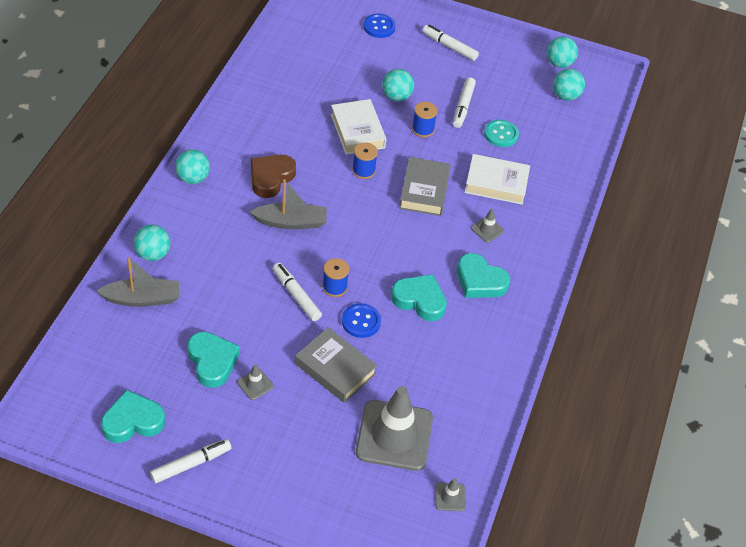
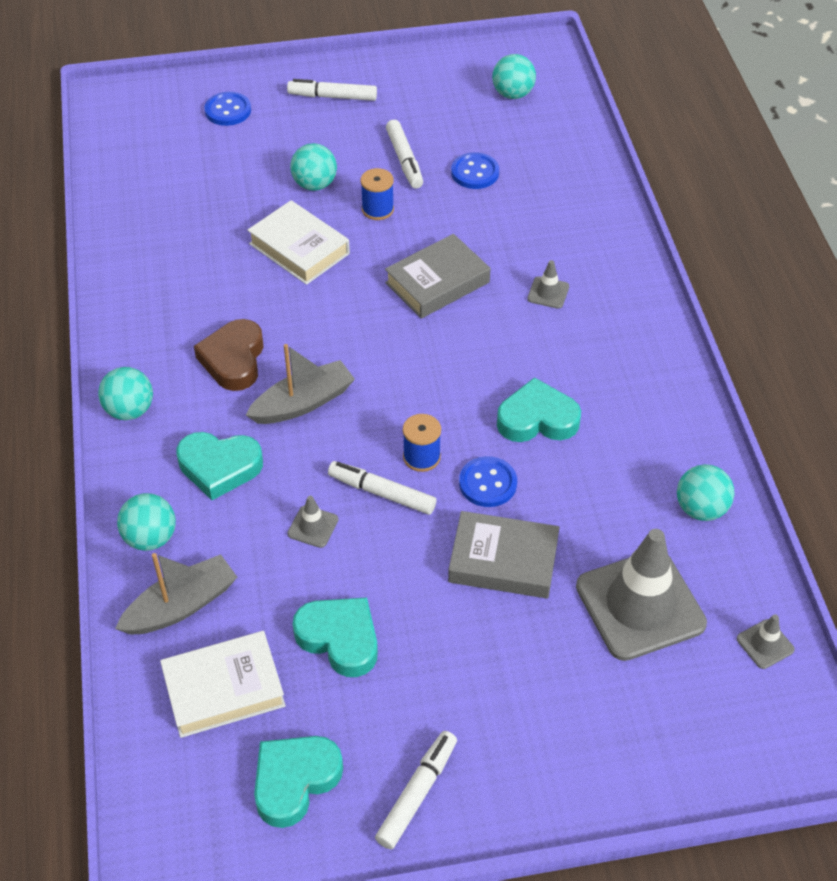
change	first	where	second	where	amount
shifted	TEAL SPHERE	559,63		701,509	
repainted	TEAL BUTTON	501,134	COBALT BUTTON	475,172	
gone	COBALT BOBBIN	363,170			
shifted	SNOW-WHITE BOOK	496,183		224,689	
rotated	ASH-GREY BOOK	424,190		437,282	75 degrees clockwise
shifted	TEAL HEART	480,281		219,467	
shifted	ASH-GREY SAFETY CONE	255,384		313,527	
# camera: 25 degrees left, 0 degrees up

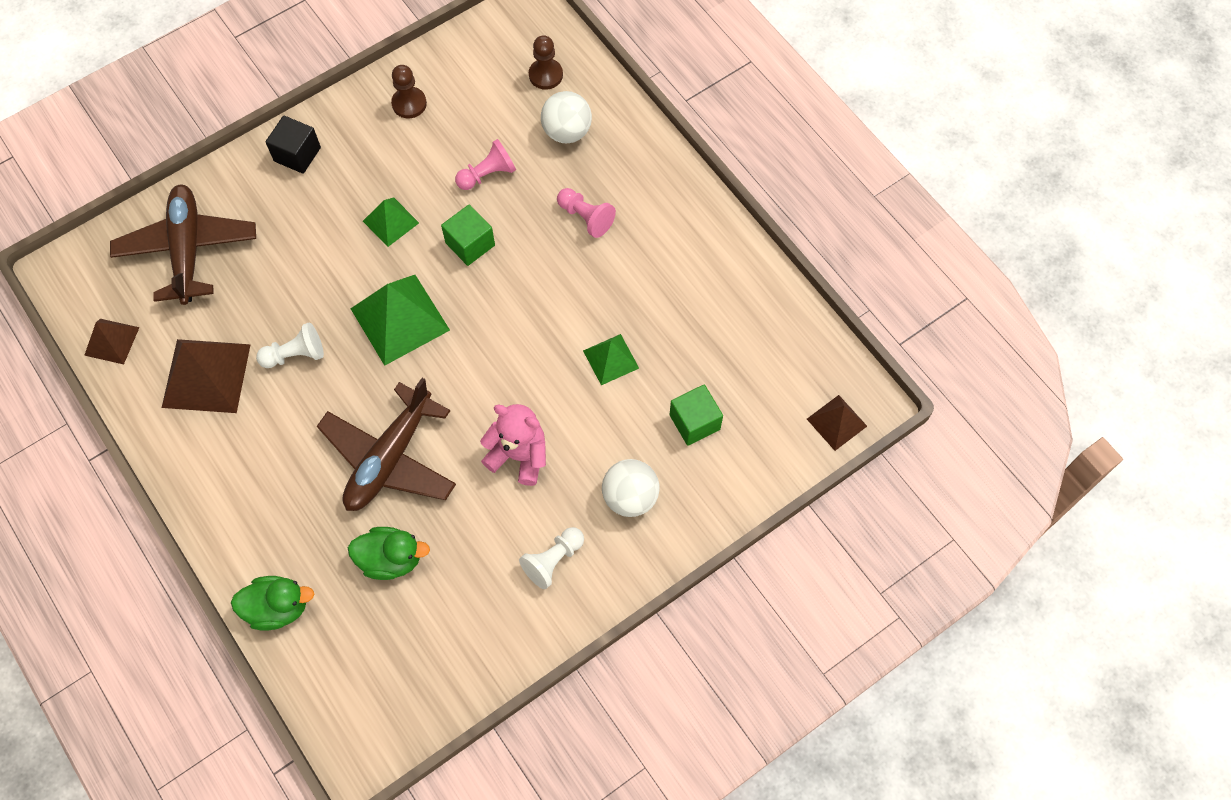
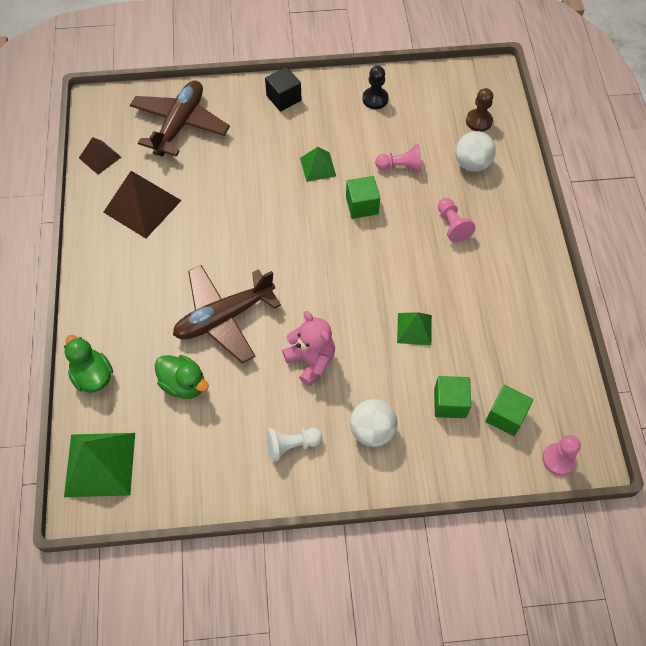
change	first	where	second	where	amount
repainted	RUSSET GAME PAWN	409,104	EBONY GAME PAWN	375,99	
shifted	GREEN PYRAMID	400,319		100,464	
gone	SNOW-WHITE GAME PAWN	295,354			
swapped	RUSSET PYRAMID	836,422	ROSY GAME PAWN	558,459	
rotated	GREEN RUBBER DUCK	278,607		93,376	150 degrees counterclockwise
new			GREEN SOLID CUBE	505,416	
# camera: 30 degrees right, 5 degrees down

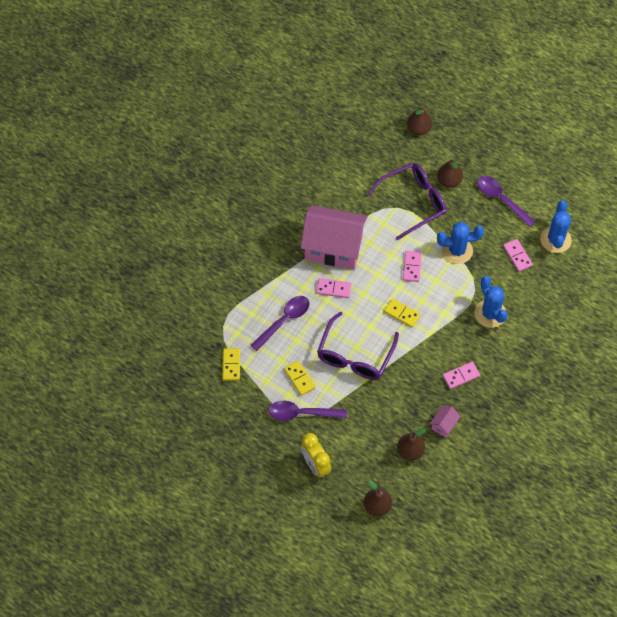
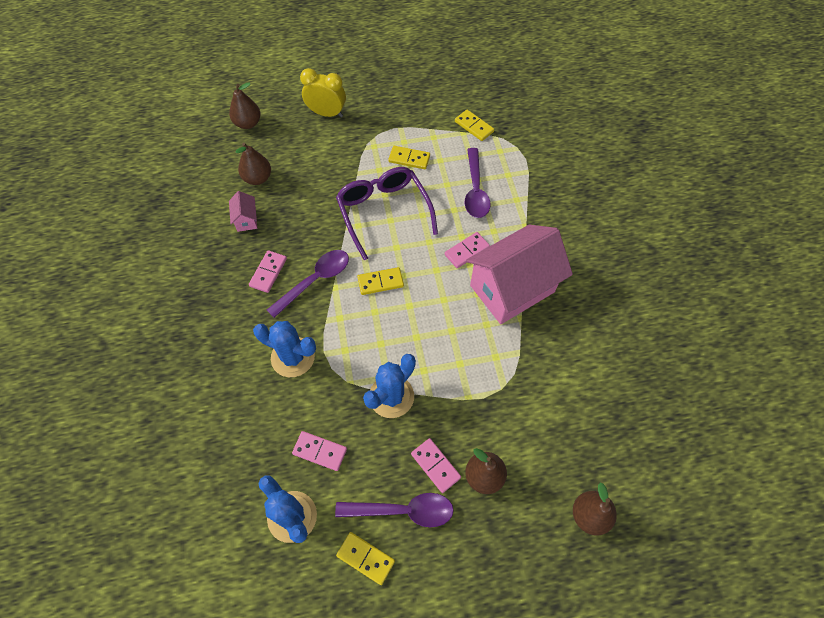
change	first	where	second	where	amount
gone	VIOLET SPECTACLES	413,202			
shifted	ROSY DOMINO TILE	412,267		435,465	
shifted	VIOLET TEASPOON	302,413		315,281	
new			YELLOW DOMINO TILE	365,558	
# camera: 135 degrees right, 0 degrees up

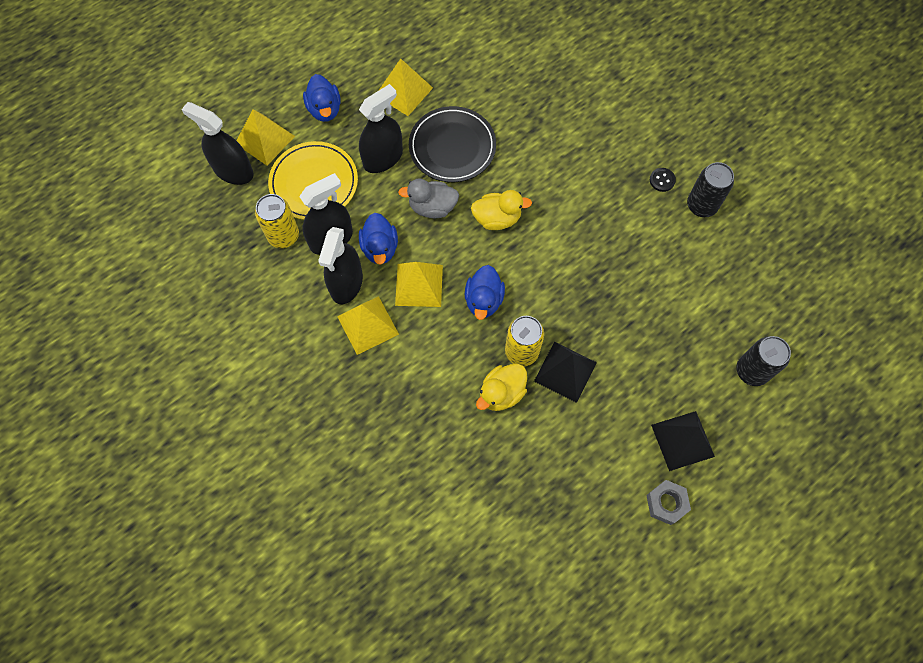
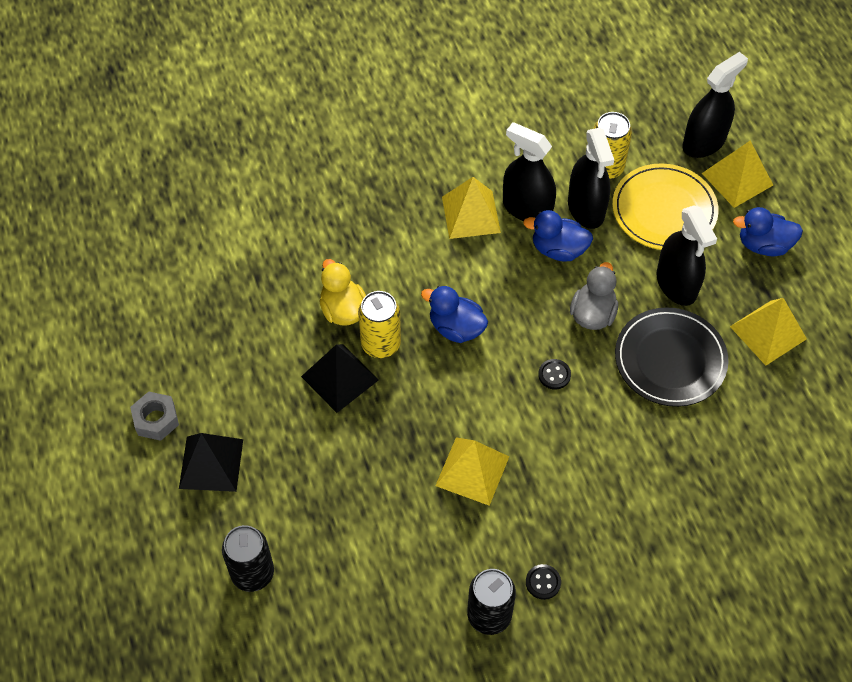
change	first	where	second	where	amount
swapped	YELLOW RUBBER DUCK	497,218	EBONY BUTTON	554,375	
shifted	YELLOW PYRAMID	419,285		472,471	
# camera: 110 degrees right, 10 degrees down

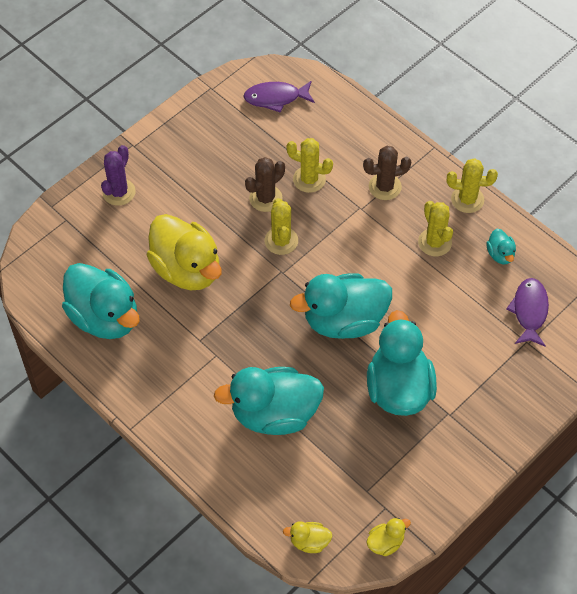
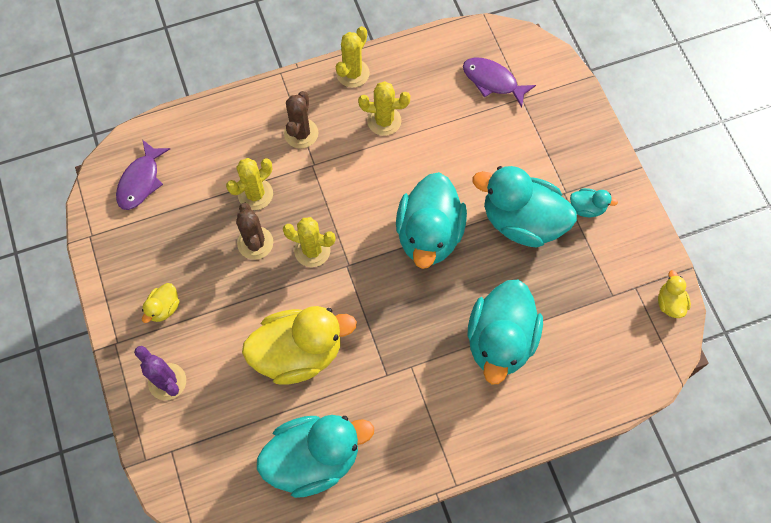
change	first	where	second	where	amount
shifted	TEAL RUBBER DUCK	500,254		587,208	
shifted	YELLOW RUBBER DUCK	309,542		164,308	
# camera: 65 degrees left, 10 degrees up

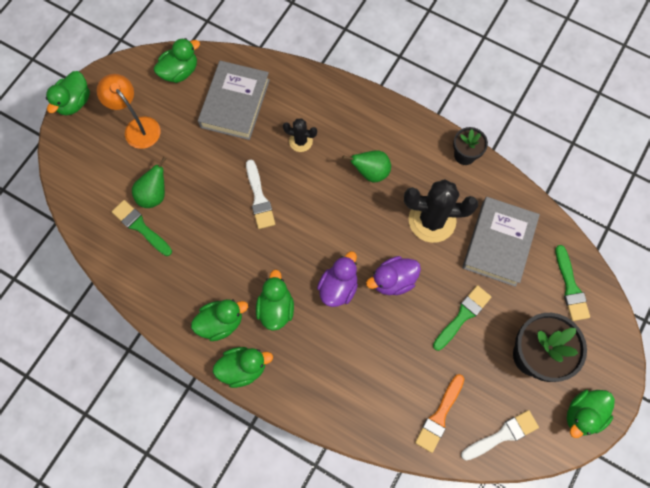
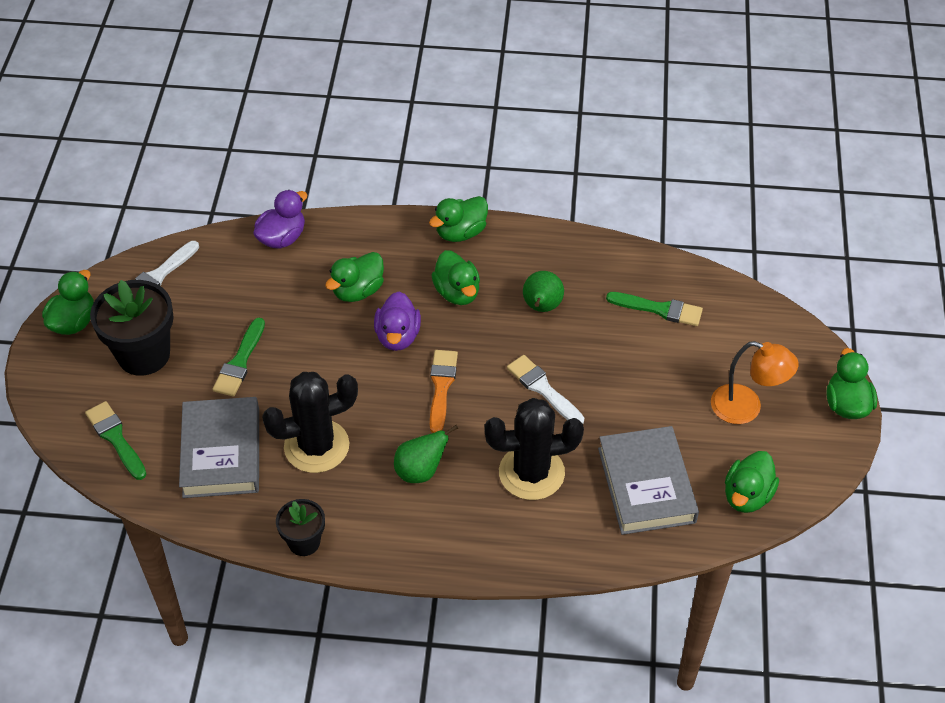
change	first	where	second	where	amount
scaled	EBONY PRICKLY PLANT	300,141		531,473	x1.94
shifted	GREEN PEAR	154,195		541,307	
shifted	VIOLET RUBBER DUCK	393,280		282,238	
shifted	GREEN RUBBER DUCK	221,322		358,291	
shifted	BRIGHT ORANGE PAINT BRUSH	439,416		441,387	
# camera: 155 degrees right, 20 degrees down

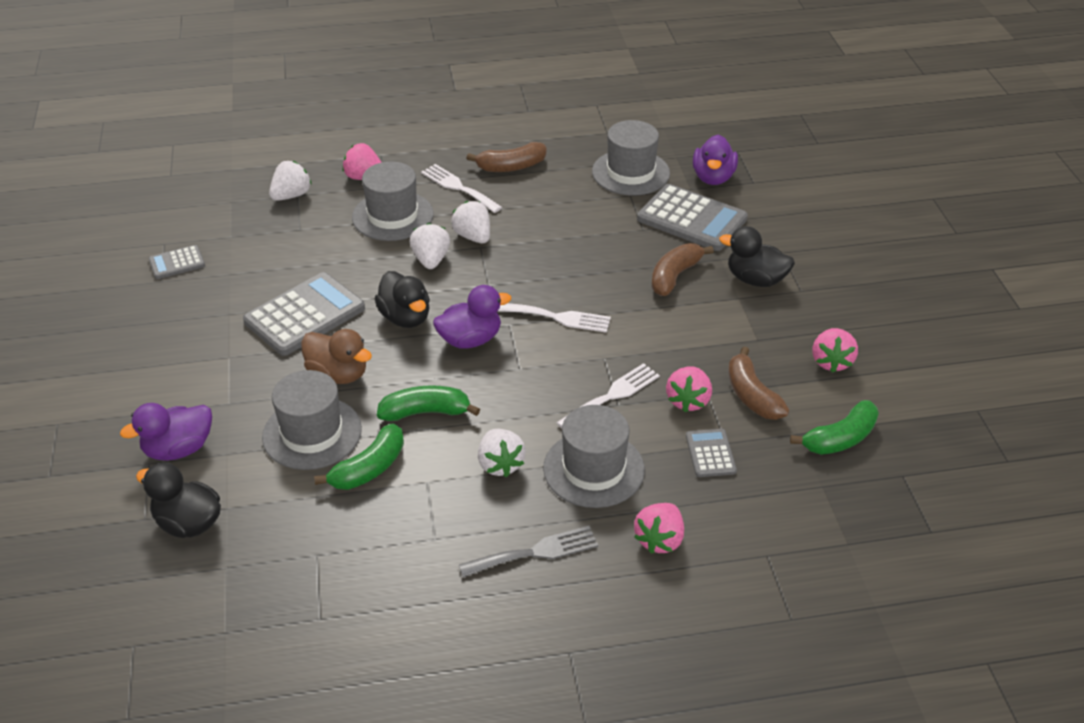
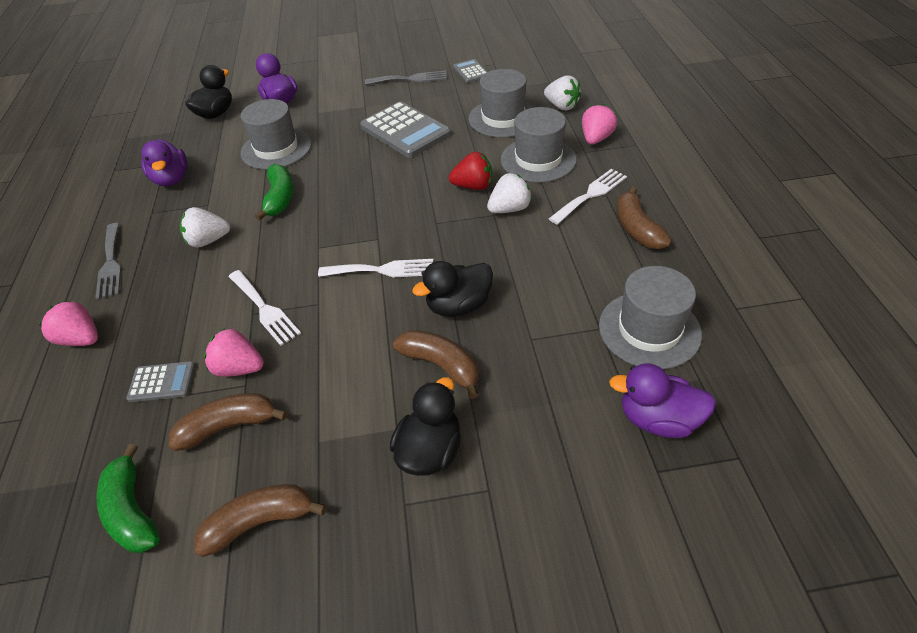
change	first	where	second	where	amount
gone	ASH-GREY ADDING MACHINE	691,219			
repainted	SNOW-WHITE STRAWBERRY	431,260	SCARLET STRAWBERRY	473,186	
shifted	EBONY RUBBER DUCK	405,318		458,306	
shifted	VIOLET RUBBER DUCK	470,340		172,179	
rotated	SNOW-WHITE TABLE FORK	558,317		382,270	105 degrees counterclockwise
swapped	ROSY STRAWBERRY	831,362	RUSSET BANANA FRUIT	260,522	
gone	RUSSET RUBBER DUCK	338,374			
shifted	ASH-GREY TALL HAT	593,469		503,118	
gone	GREEN BANANA FRUIT	369,468			
new			ASH-GREY TABLE FORK	410,79	
# camera: 95 degrees right, 5 degrees up

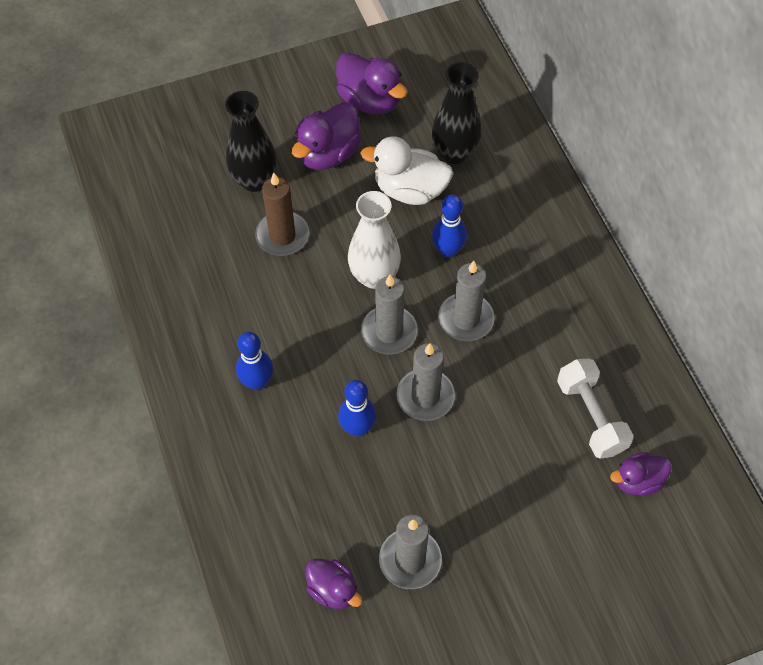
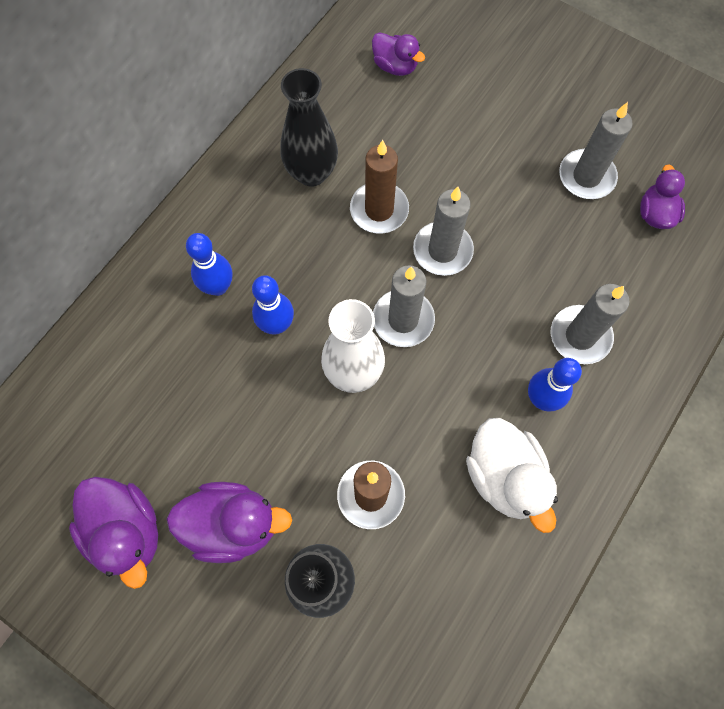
change	first	where	second	where	amount
rotated	VIOLET RUBBER DUCK	370,101		127,531	135 degrees clockwise
shifted	EBONY TALL VASE	454,153		311,173	
shifted	SNOW-WHITE RUBBER DUCK	409,190		504,477	
shifted	ASH-GREY WAX CANDLE	465,319		580,336	
gone	SNOW-WHITE DUMBBELL	591,416			
shifted	COBALT TENPIN	357,428		218,287	
new			RUSSET WAX CANDLE	379,210	
# camera: 125 degrees left, 10 degrees up

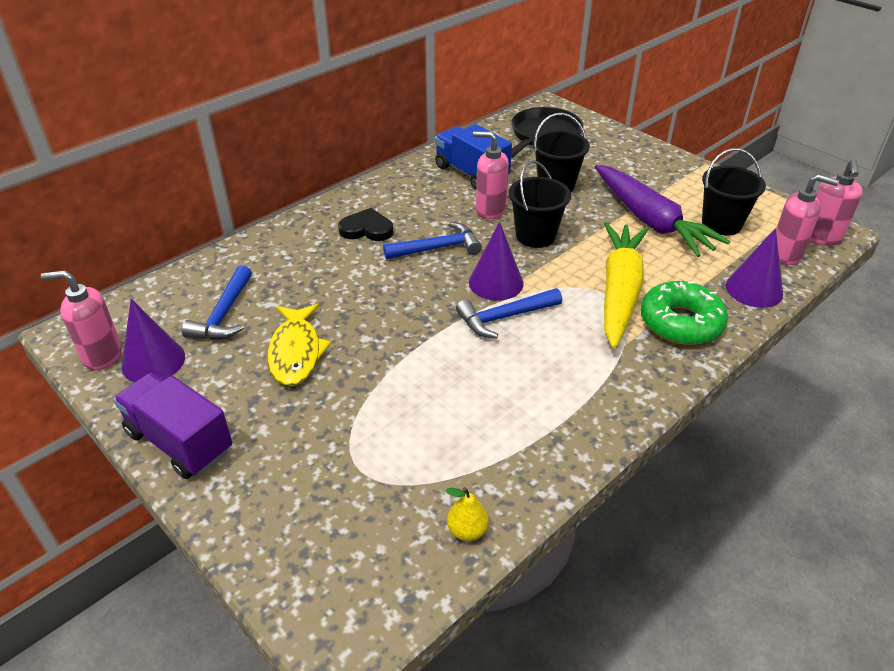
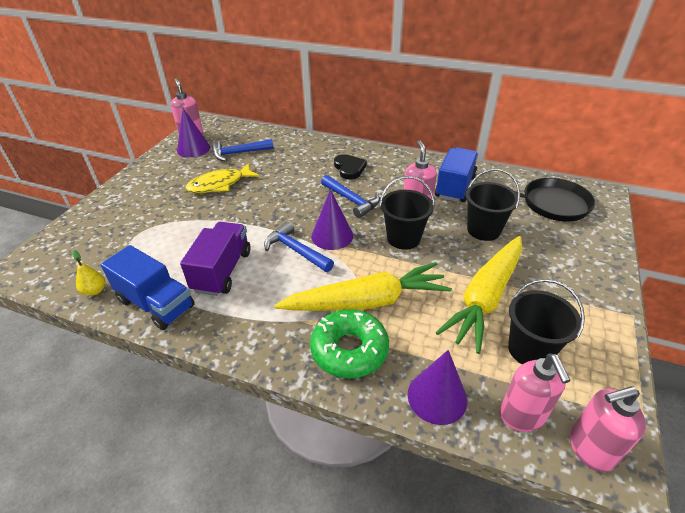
change	first	where	second	where	amount
repainted	VIOLET CARROT	650,221	YELLOW CARROT	485,297	
shifted	VIOLET TRUCK	179,442		222,271	
new			COBALT TRUCK	156,304	
# camera: 65 degrees right, 0 degrees up

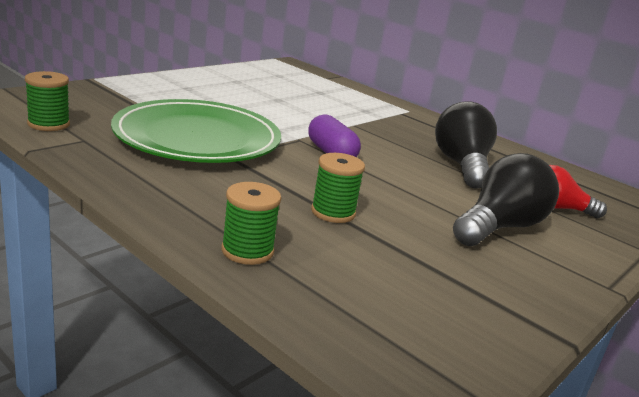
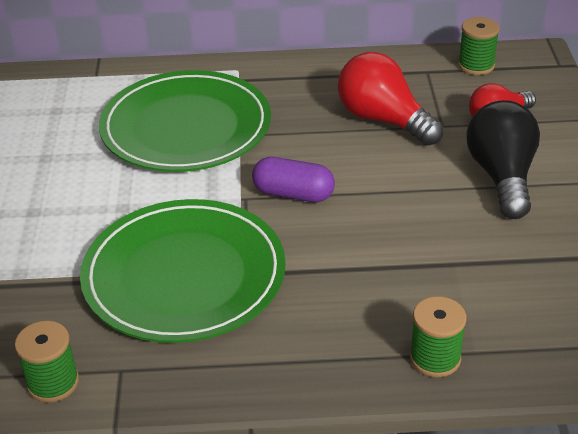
change	first	where	second	where	amount
repainted	EBONY LIGHTBULB	461,165	SCARLET LIGHTBULB	383,120	
shifted	GREEN BOBBIN	333,212		476,65	
new			GREEN PLATE	186,127	
# camera: 40 degrees left, 15 degrees up

